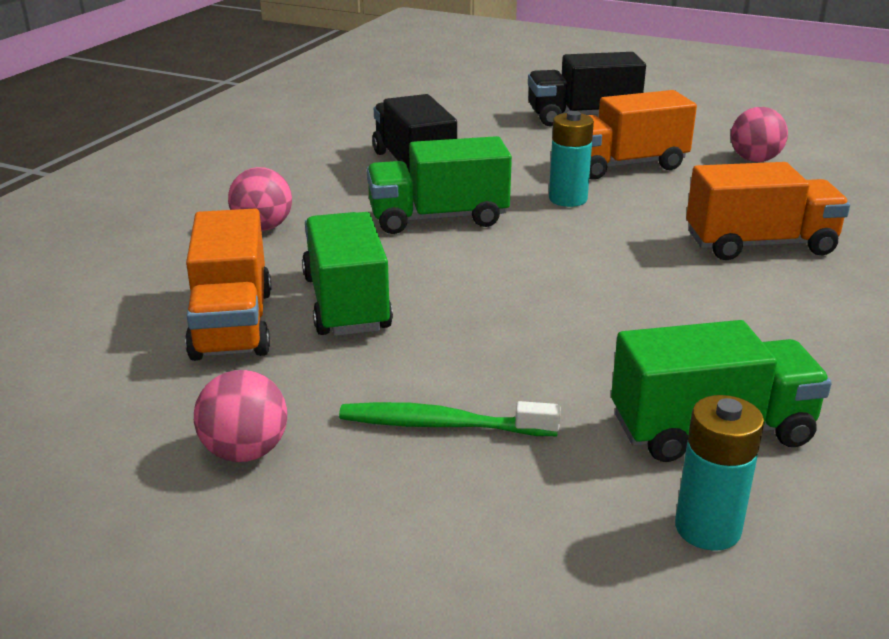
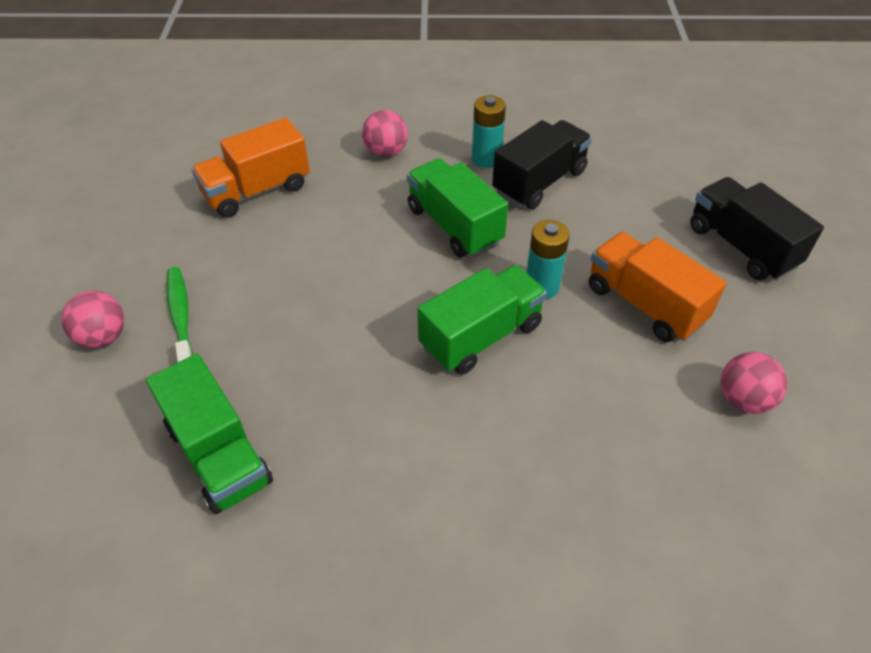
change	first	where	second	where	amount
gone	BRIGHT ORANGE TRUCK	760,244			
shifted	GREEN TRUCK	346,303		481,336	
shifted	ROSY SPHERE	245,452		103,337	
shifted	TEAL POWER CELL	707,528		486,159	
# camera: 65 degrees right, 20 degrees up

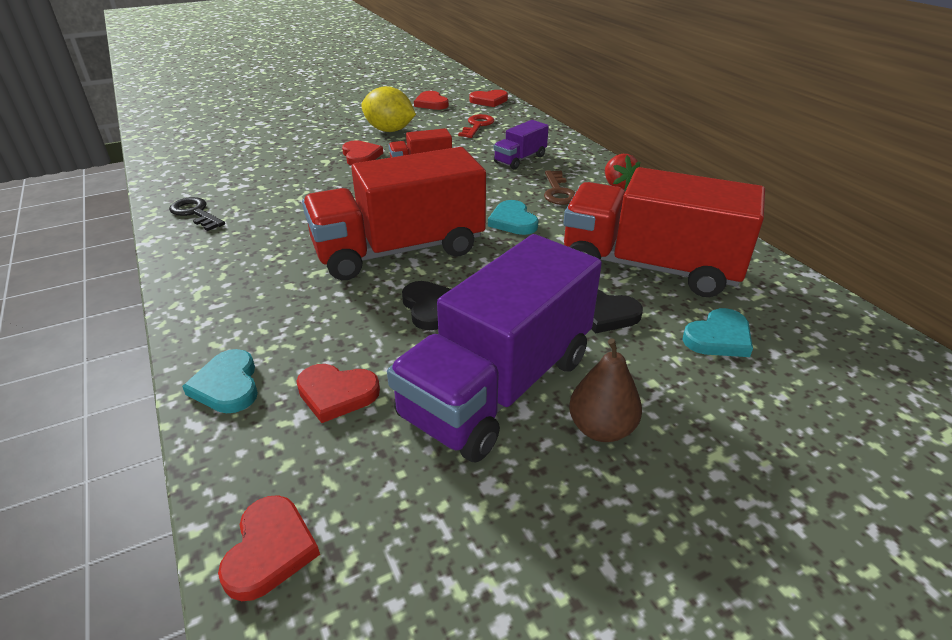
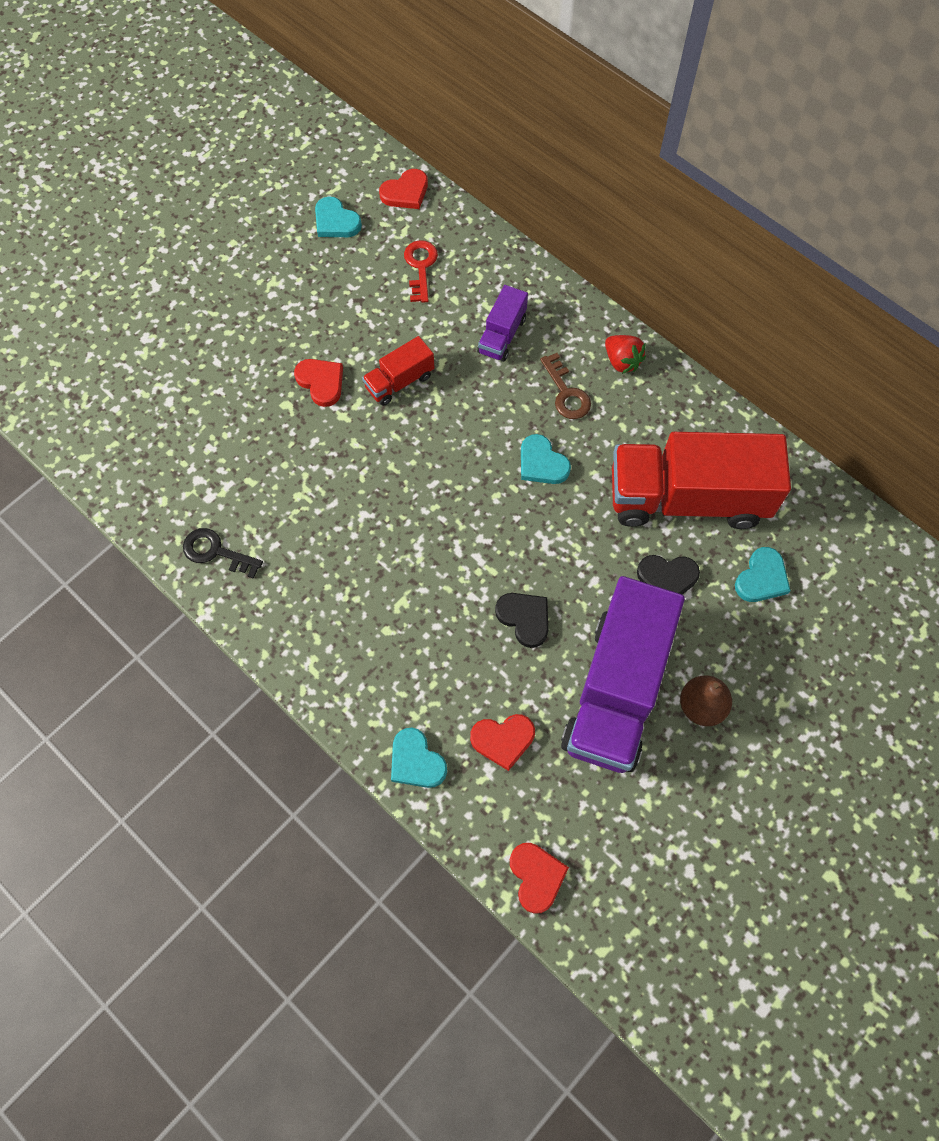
change	first	where	second	where	amount
gone	YELLOW TOY LEMON	389,130			
repainted	SCARLET HEART	431,103	TEAL HEART	336,221	
gone	SCARLET TRUCK	399,250			
# camera: 20 degrees left, 30 degrees up

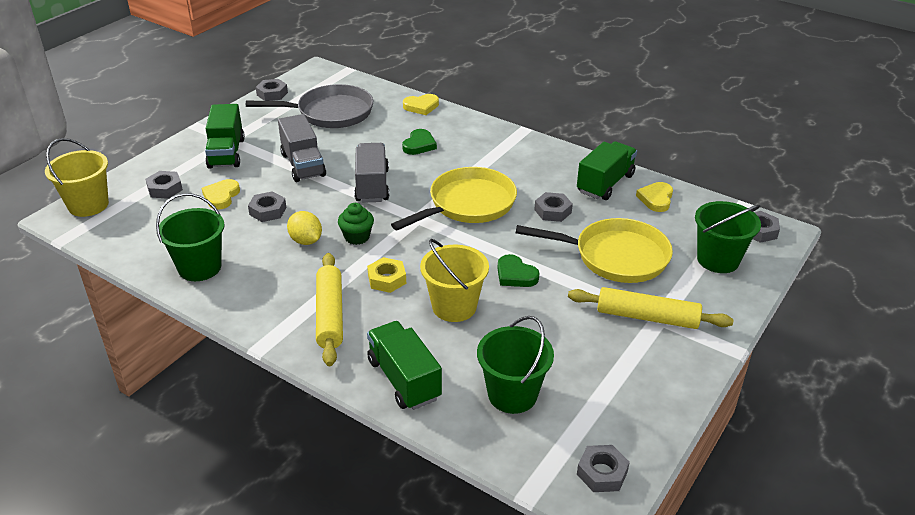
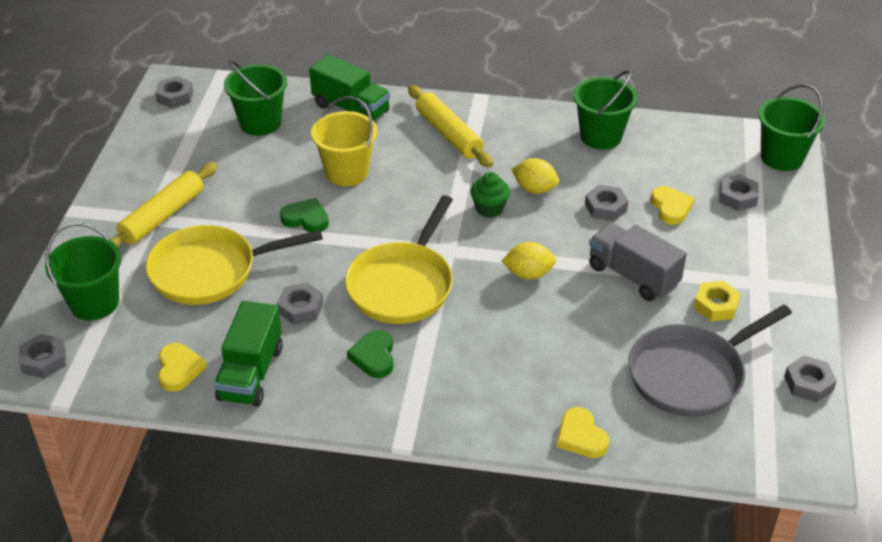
change	first	where	second	where	amount
rotated	YELLOW HEART	421,106		581,436	75 degrees counterclockwise
gone	GREEN TRUCK	226,153			
shifted	GREEN HEART	419,145		374,357	
repainted	YELLOW PAIL	88,205	GREEN PAIL	782,157	
swapped	ASH-GREY TRUCK	372,186	YELLOW TOY LEMON	528,274	
shifted	YELLOW HEXAGON NUT	387,279		715,305	
rotated	YELLOW ROLLING PIN	647,317		162,216	45 degrees counterclockwise
# camera: 155 degrees right, 5 degrees up

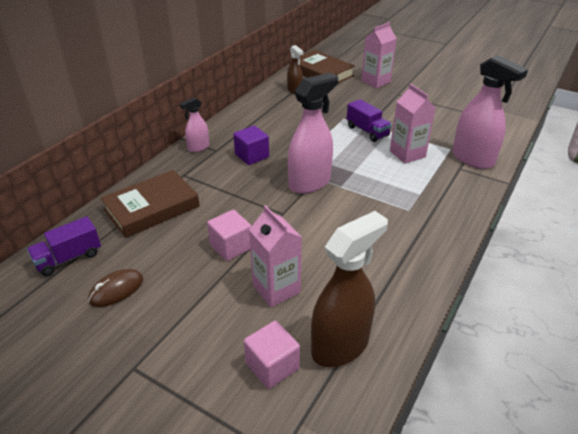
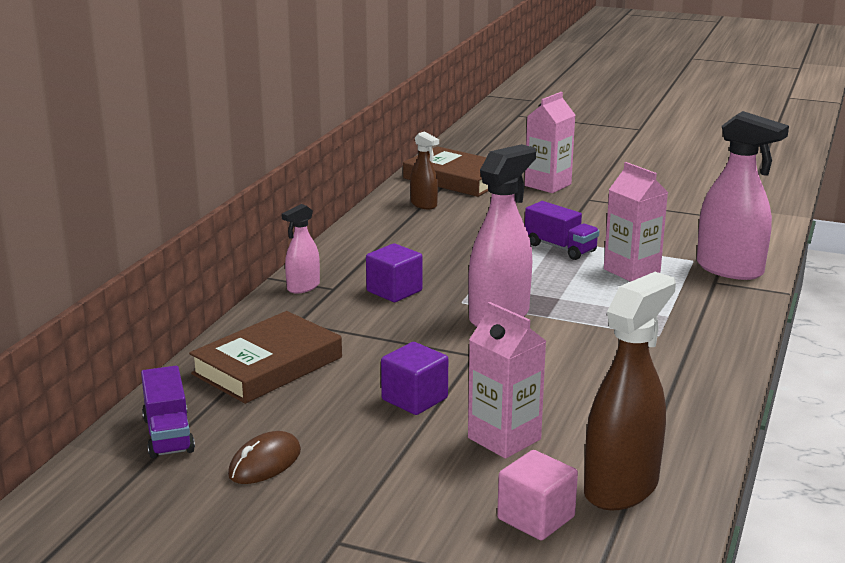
change	first	where	second	where	amount
repainted	ROSY SOLID CUBE	231,246	VIOLET SOLID CUBE	414,399	
rotated	VIOLET TRUCK	68,258		168,435	60 degrees counterclockwise
# camera: 10 degrees left, 15 degrees down

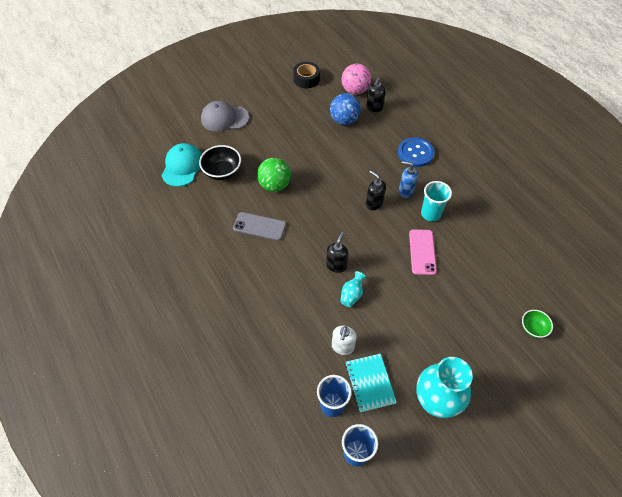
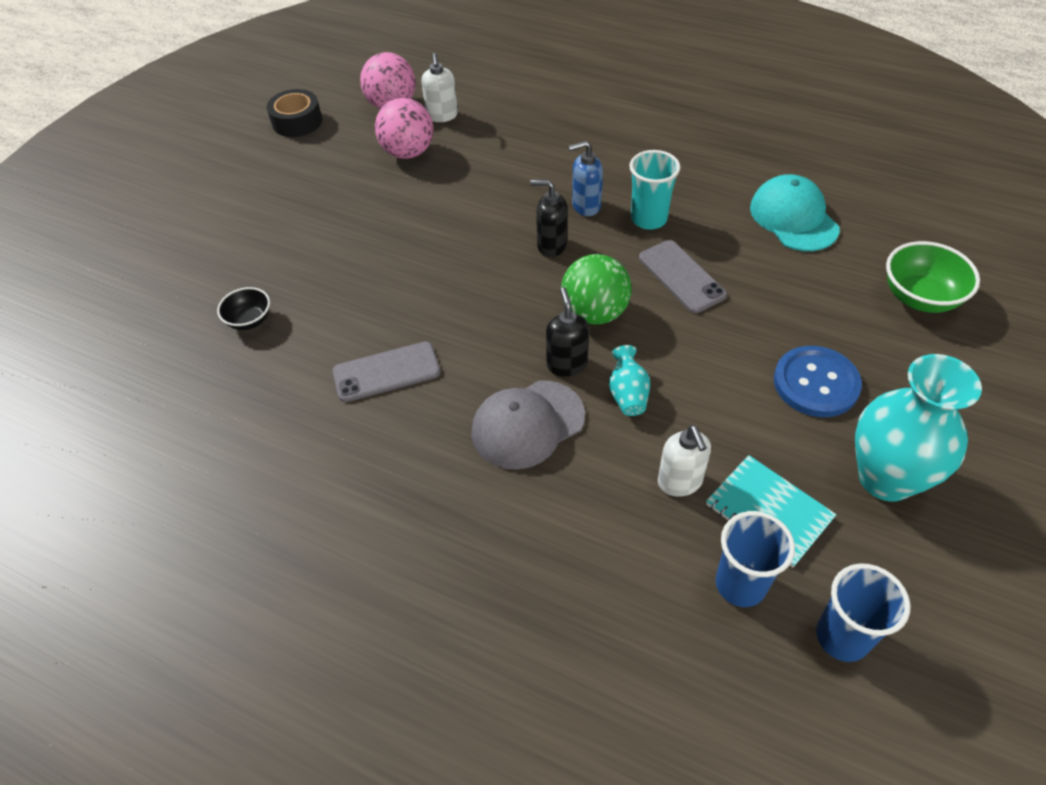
change	first	where	second	where	amount
repainted	EBONY SOAP DISPENSER	374,107	SNOW-WHITE SOAP DISPENSER	442,116	
repainted	COBALT SPHERE	344,120	ROSY SPHERE	408,152	
shifted	ASH-GREY PEAKED CAP	224,118		527,424	
shifted	COBALT BUTTON	415,153		816,383	
shifted	TEAL PEAKED CAP	182,166		793,218	
scaled	EBONY BOWL	222,172		250,320	x0.61
shifted	GREEN SPHERE	275,185		594,313	
repainted	ROSY PHONE	422,252	ASH-GREY PHONE	681,276	
scaled	GREEN BOWL	533,328		920,297	x1.65
# camera: 30 degrees left, 5 degrees down

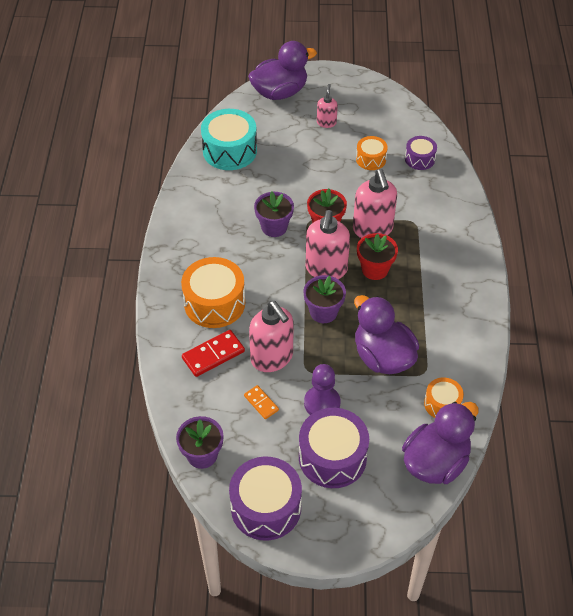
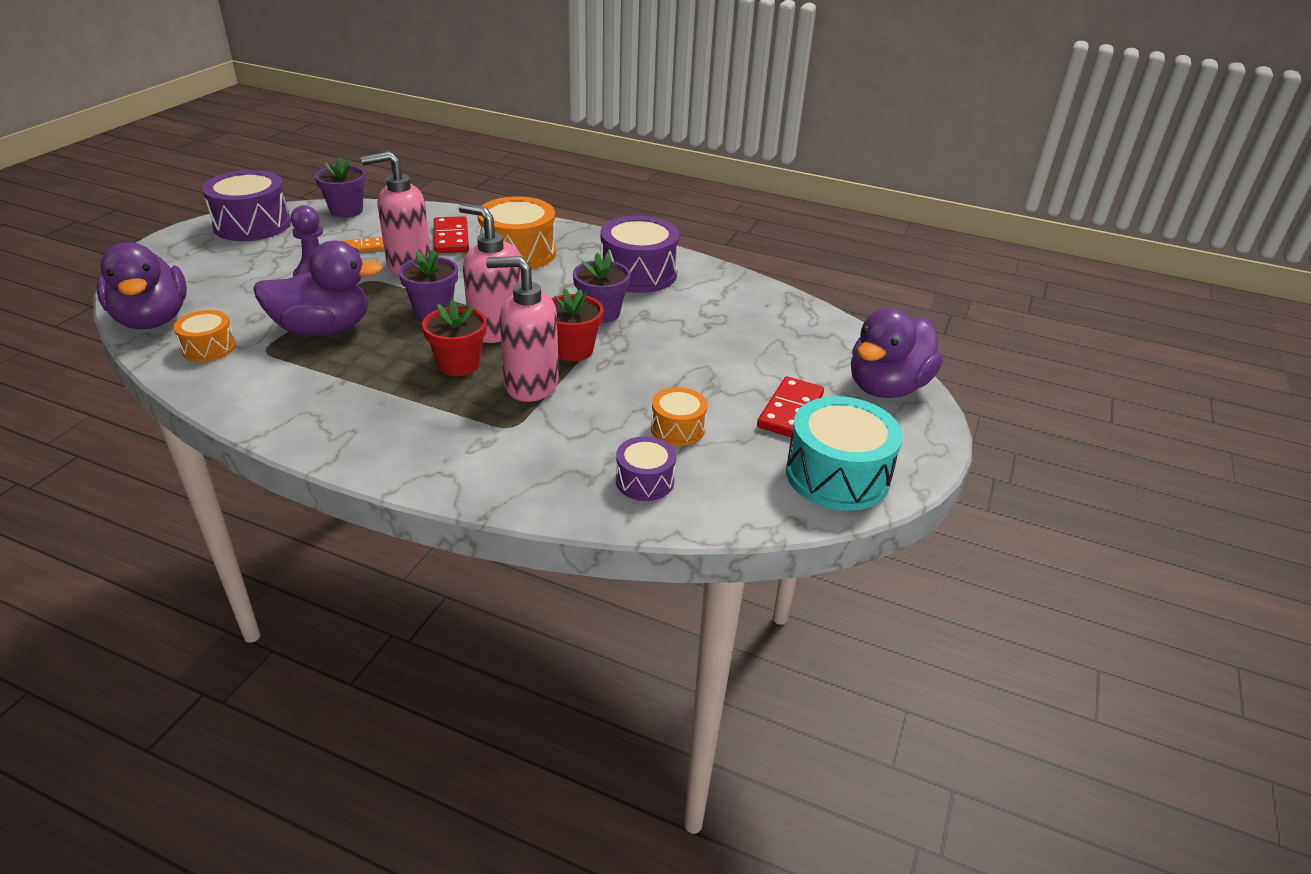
change	first	where	second	where	amount
rotated	VIOLET RUBBER DUCK	280,92		886,387	45 degrees clockwise
swapped	ROSY SOAP DISPENSER	326,122	SCARLET DOMINO TILE	790,411	
shifted	TEAL SNARE DRUM	230,150		837,475	
shifted	VIOLET SNARE DRUM	332,457		638,273	
# camera: 110 degrees right, 15 degrees down

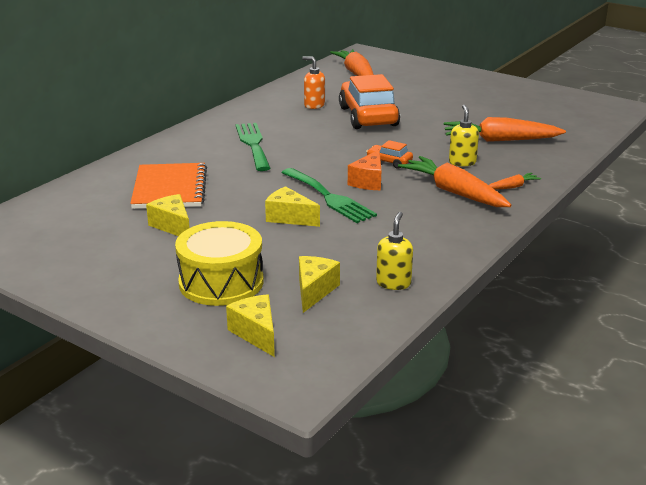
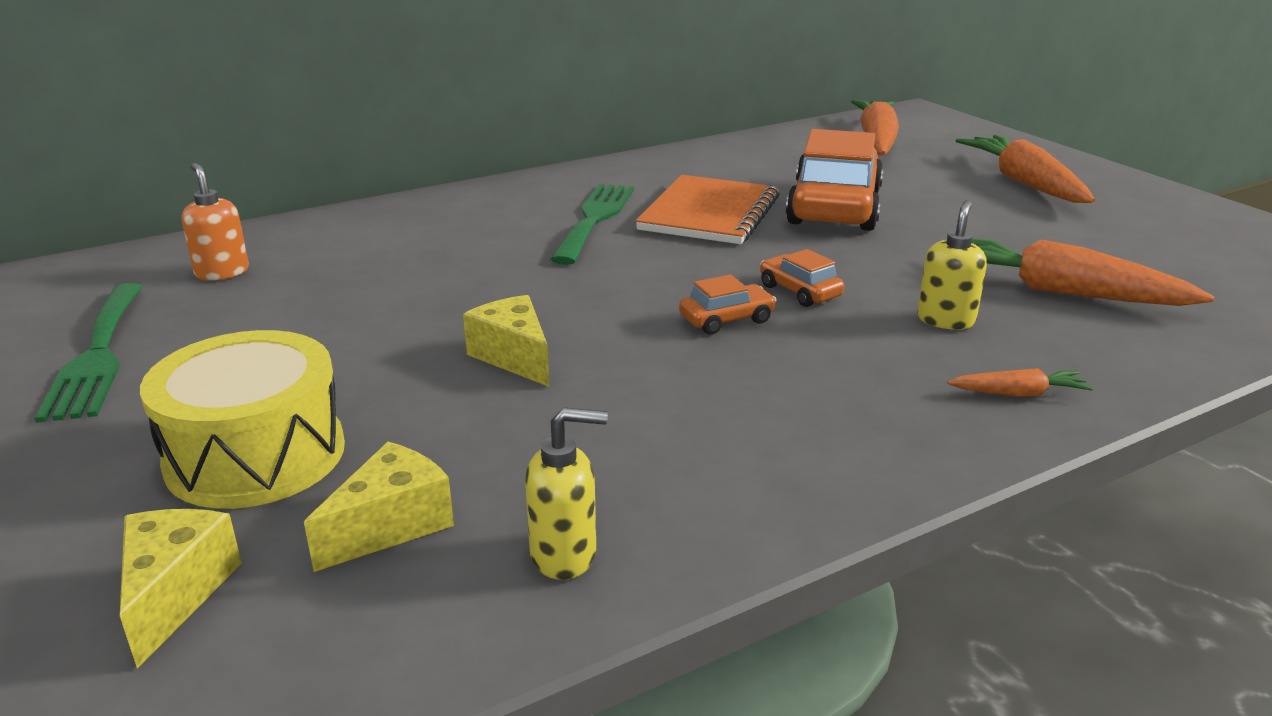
change	first	where	second	where	amount
shifted	BRIGHT ORANGE SOAP DISPENSER	314,105		222,272	
swapped	BRIGHT ORANGE CHEESE WEDGE	368,181	BRIGHT ORANGE TOY CAR	726,319	
shifted	BRIGHT ORANGE CARROT	454,192		1024,183	
shifted	BRIGHT ORANGE NOTEPAD	170,188		709,213	
shifted	GREEN TABLE FORK	329,197		98,355	
gone	YELLOW CHEESE WEDGE	172,226			
rotated	YELLOW SOAP DISPENSER	393,283		564,555	45 degrees clockwise
# camera: 25 degrees right, 0 degrees up

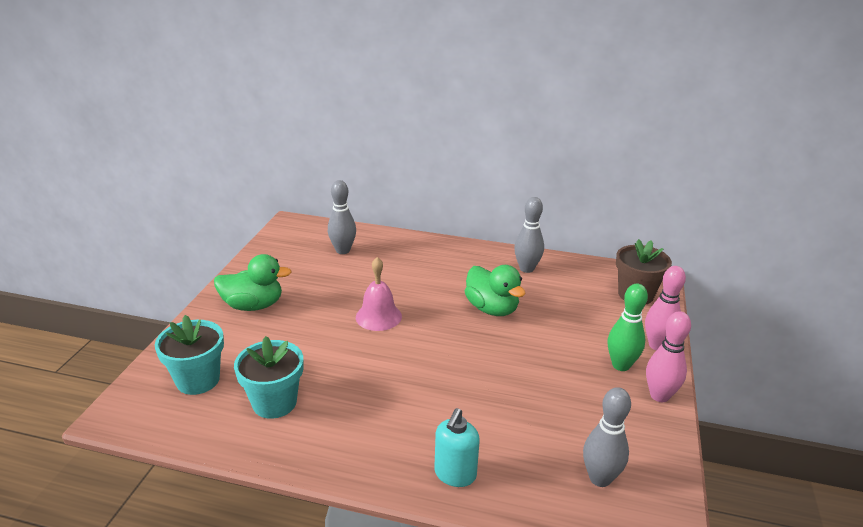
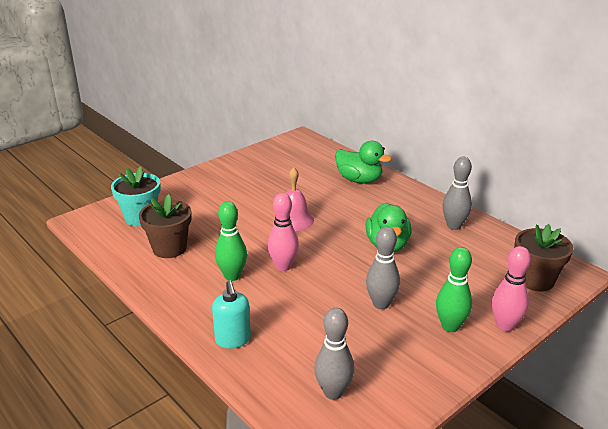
change	first	where	second	where	amount
shifted	ASH-GREY TENPIN	343,250		381,304	
shifted	GREEN RUBBER DUCK	253,305		359,180	
shifted	ROSY TENPIN	659,396		283,266	
repainted	TEAL PLANT POT	274,403	RUSSET PLANT POT	169,248	
rotated	TEAL SOAP DISPENSER	455,474		233,340	75 degrees counterclockwise
new			GREEN TENPIN	232,276	
# camera: 35 degrees right, 0 degrees up

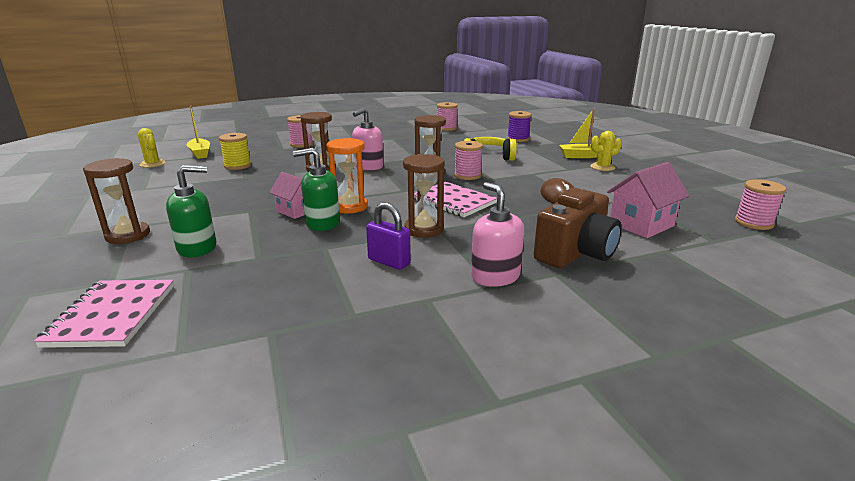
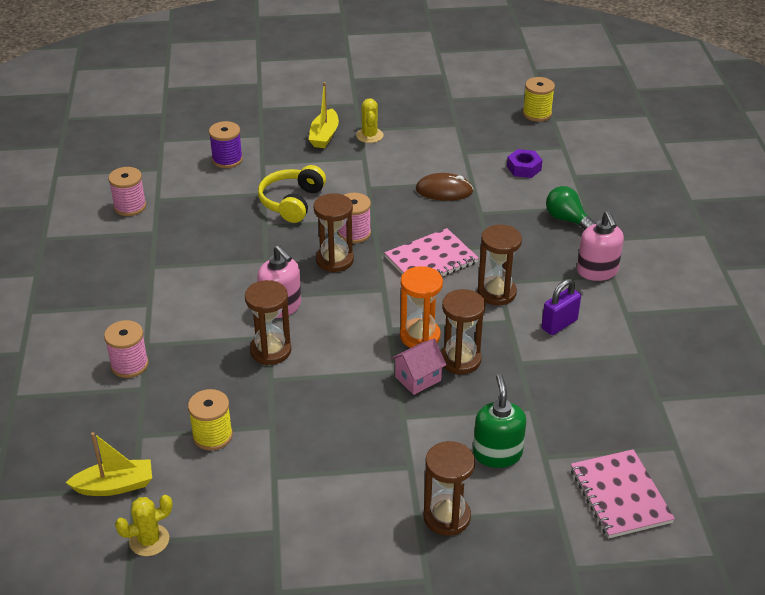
change	first	where	second	where	amount
swapped	GREEN SOAP DISPENSER	322,223	RUSSET SAND TIMER	460,360	
swapped	ROSY COTTAGE	641,225	VIOLET HEXAGON NUT	524,168	
repainted	ROSY BOBBIN	753,223	YELLOW BOBBIN	537,114	
rotated	ROSY SOAP DISPENSER	495,276		597,271	90 degrees counterclockwise
swapped	RUSSET PHOTO CAMERA	576,253	GREEN LIGHTBULB	567,219	
rotated	ROSY NOTEPAD	112,315		620,495	60 degrees clockwise
# camera: 75 degrees left, 15 degrees up

